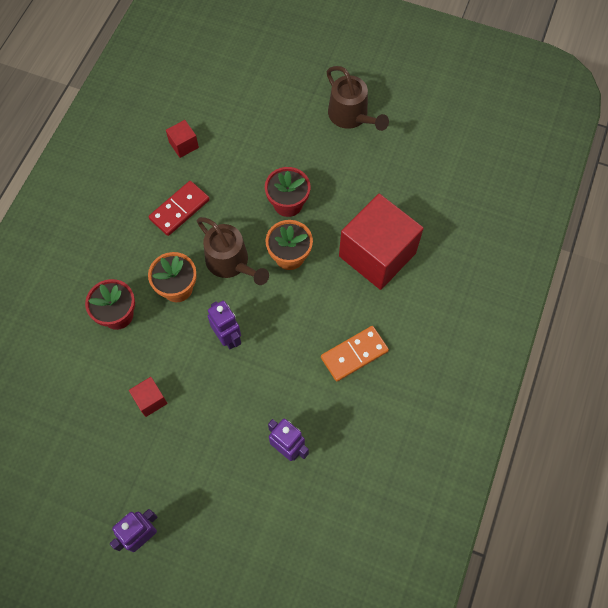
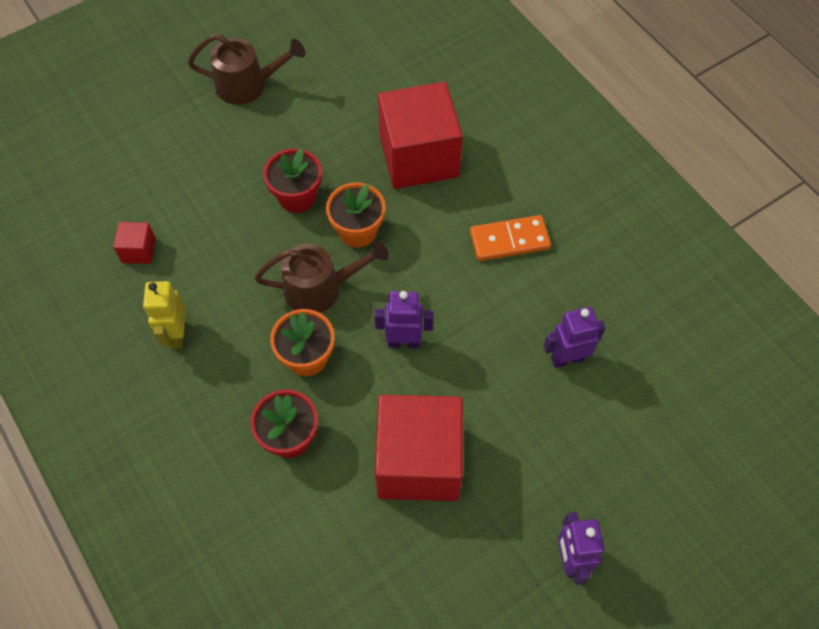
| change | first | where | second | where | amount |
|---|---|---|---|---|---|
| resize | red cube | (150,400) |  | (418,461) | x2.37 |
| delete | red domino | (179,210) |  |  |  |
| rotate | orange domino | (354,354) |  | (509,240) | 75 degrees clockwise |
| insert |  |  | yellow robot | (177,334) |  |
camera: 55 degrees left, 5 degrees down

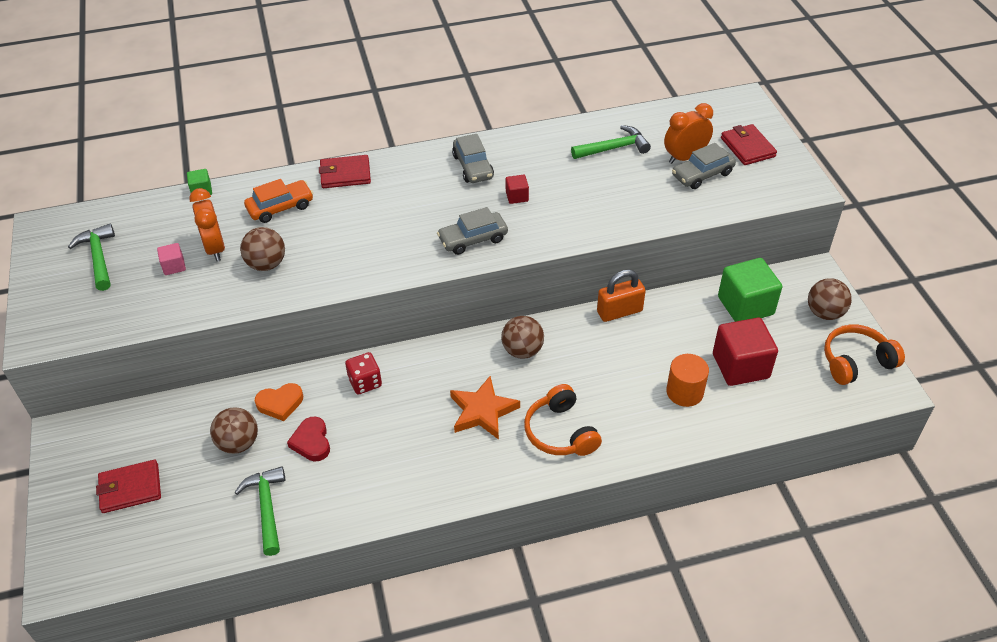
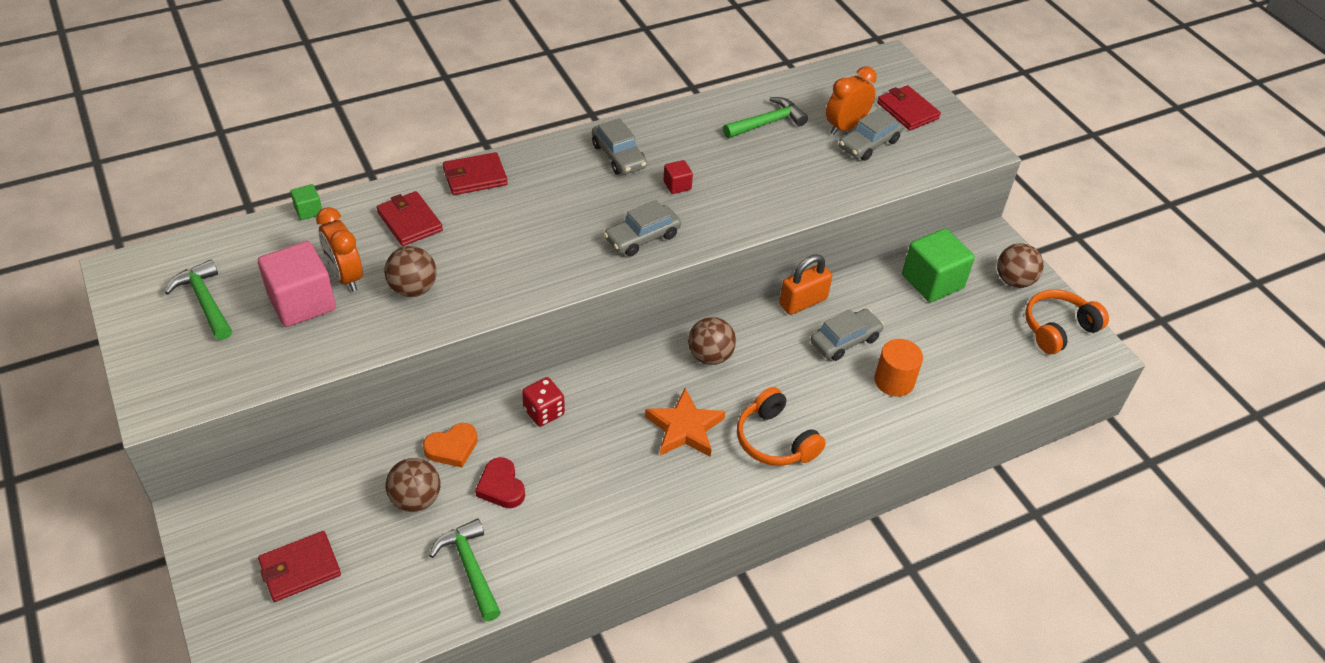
| change | first | where | second | where | amount |
|---|---|---|---|---|---|
| resize | pink cube | (174,266) |  | (302,302) | x2.15 |
| replace | orange car | (280,207) | red wallet | (410,221) |  |
| delete | red cube | (740,366) |  |  |  |
| insert |  |  | grey car | (845,340) |  |
camera: 15 degrees left, 0 degrees up

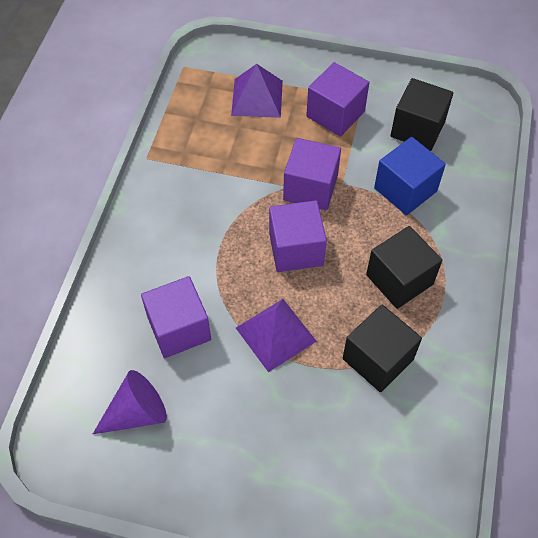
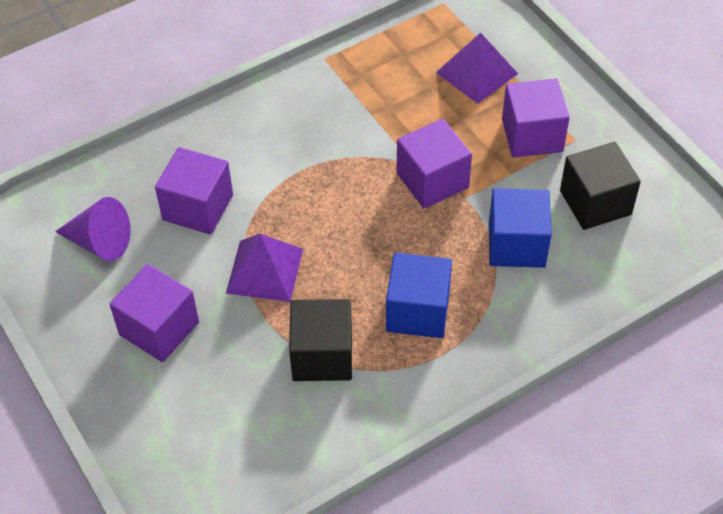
| change | first | where | second | where | amount |
|---|---|---|---|---|---|
| move | purple cube | (296,249) |  | (159,328) |  |
| recolor | black cube | (399,279) | blue cube | (418,311) |  |
camera: 45 degrees right, 5 degrees down

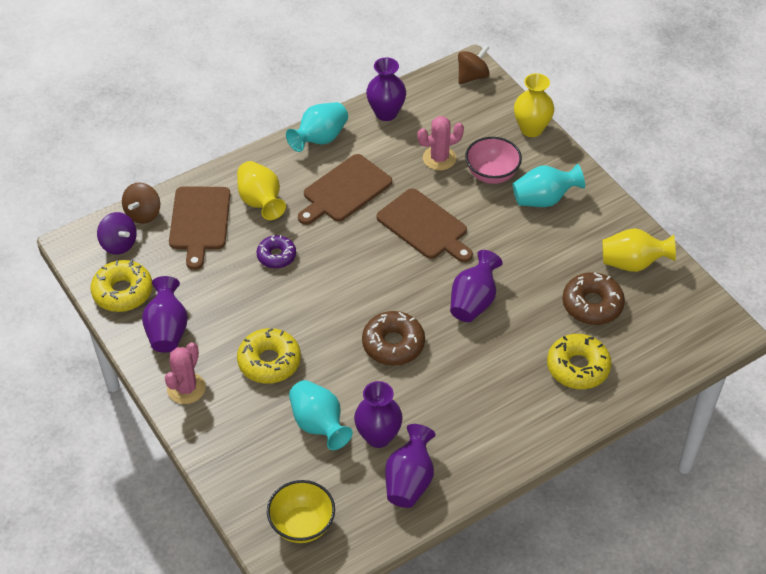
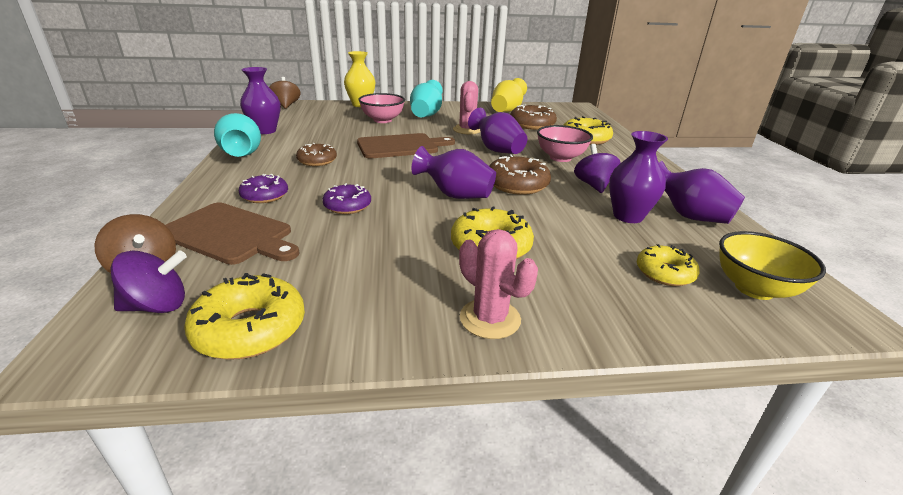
| change | first | where | second | where | amount |
|---|---|---|---|---|---|
| move | purple vase | (167,330) |  | (455,195) |  |
| replace | yellow vase | (261,202) | purple donut | (265,196) |  |
| delete | turquoise vase | (319,425) |  |  |  |
| replace | brown cutting board | (345,190) | brown donut | (317,161) |  |
| move | pink cactus | (439,158) |  | (467,130) |  |
| insert |  |  | pink bowl | (560,158) |  |
| insert |  |  | purple spinning top | (593,185) |  |
| insert |  |  | yellow donut | (664,273) |  |
camera: 65 degrees left, 20 degrees down

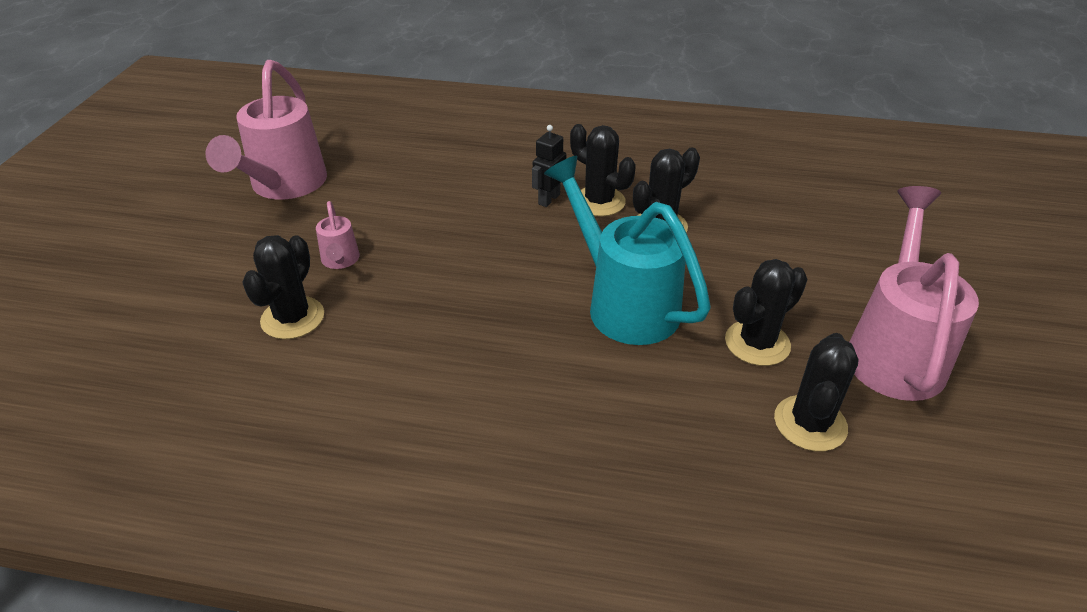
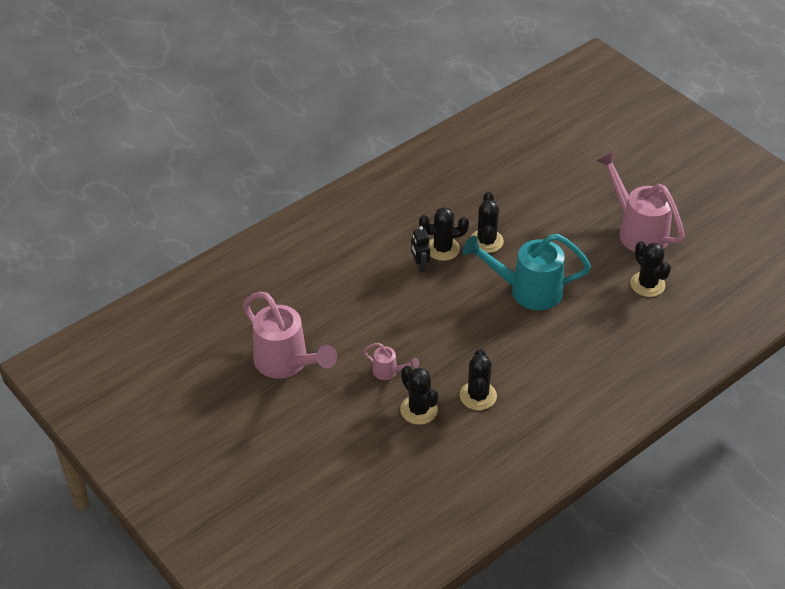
| change | first | where | second | where | amount |
|---|---|---|---|---|---|
| move | black cactus | (757,343) |  | (478,396) |  |
camera: 50 degrees left, 5 degrees up

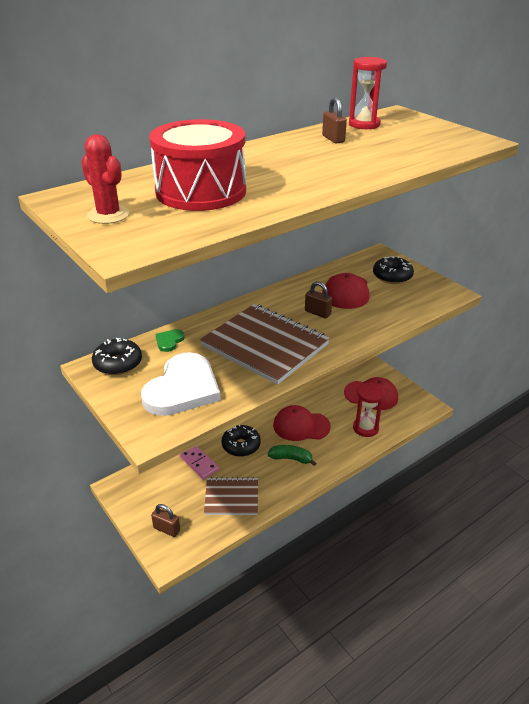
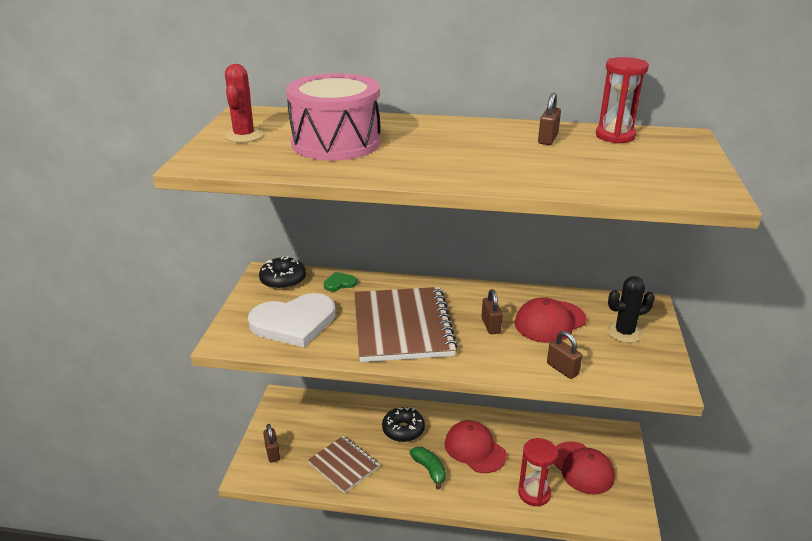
| change | first | where | second | where | amount |
|---|---|---|---|---|---|
| recolor | red drum | (201,191) | pink drum | (336,142) |  |
| delete | pink domino | (199,463) |  |  |  |
| replace | black donut | (392,276) | black cactus | (624,333) |  |
| insert |  |  | brown padlock | (562,369) |  |
camera: 45 degrees right, 5 degrees down

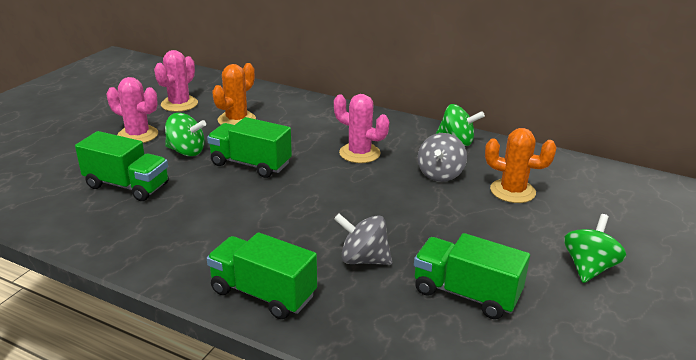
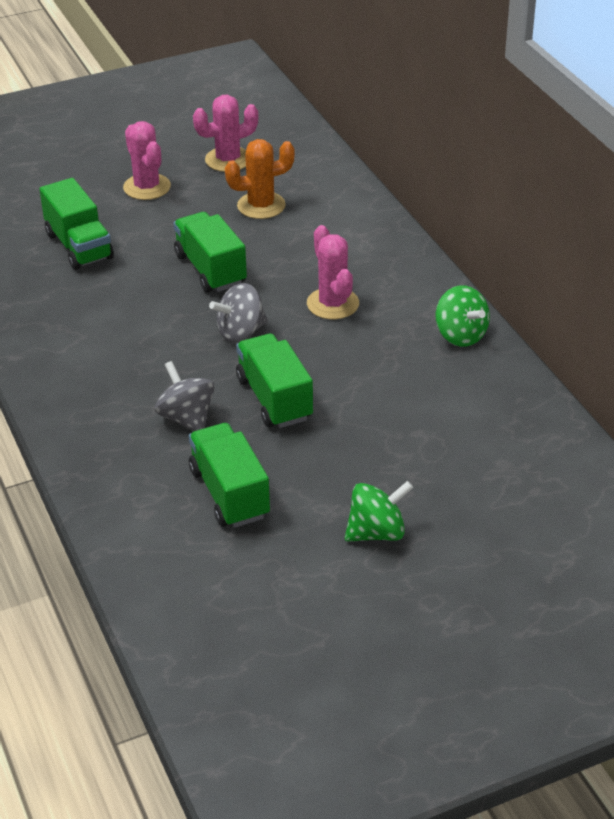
| change | first | where | second | where | amount |
|---|---|---|---|---|---|
| delete | green spinning top | (186,151) |  |  |  |
| move | green truck | (263,293) |  | (274,399) |  |
| move | grey spinning top | (440,174) |  | (240,332) |  |
| delete | orange cactus | (512,191) |  |  |  |
camera: 40 degrees right, 10 degrees up

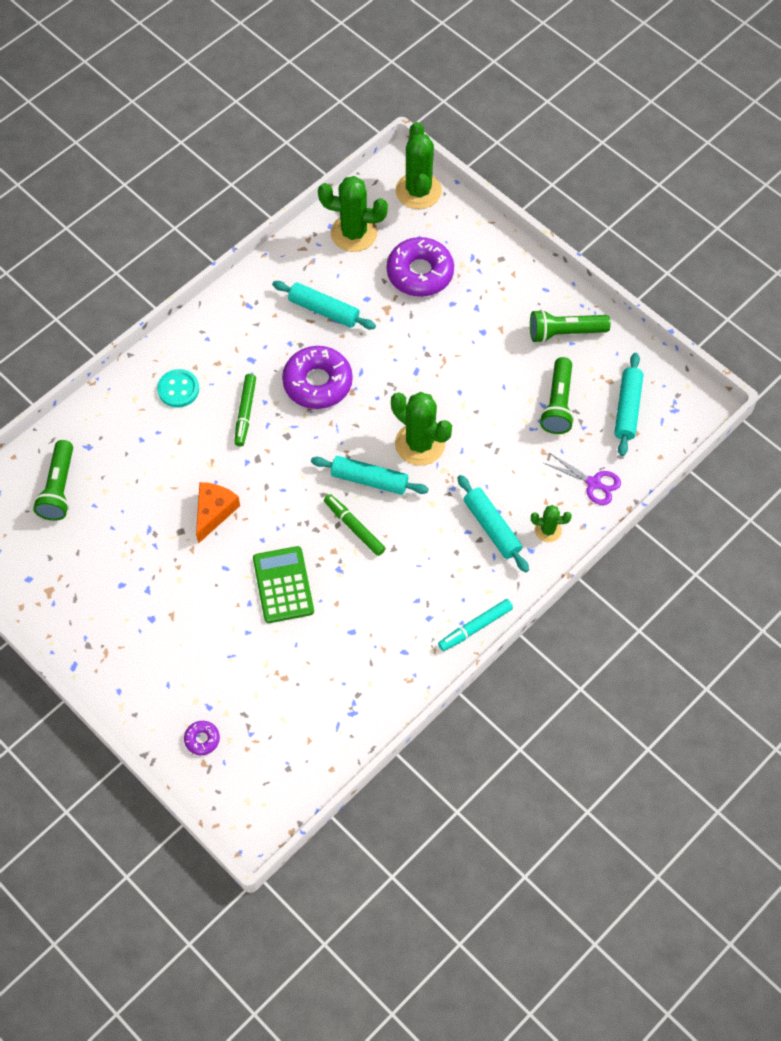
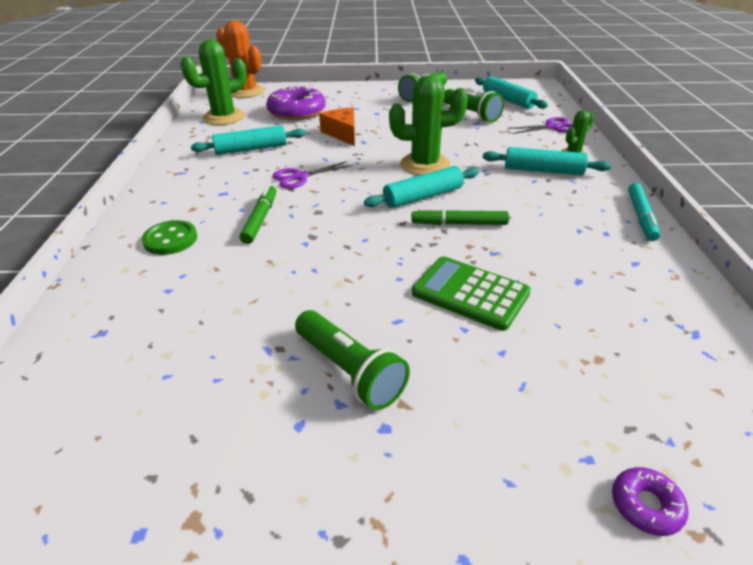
| change | first | where | second | where | amount |
|---|---|---|---|---|---|
| move | green flashlight | (59,488) |  | (350,371) |  |
| recolor | turquoise button | (178,389) | green button | (170,239) |  |
| move | orange cheese | (214,512) |  | (342,133) |  |
| rotate | green marker | (245,413) |  | (260,219) | 135 degrees counterclockwise |
| replace | purple donut | (317,383) | purple scissors | (300,177) |  |
| recolor | green cactus | (418,191) | orange cactus | (245,92) |  |
camera: 45 degrees left, 25 degrees down

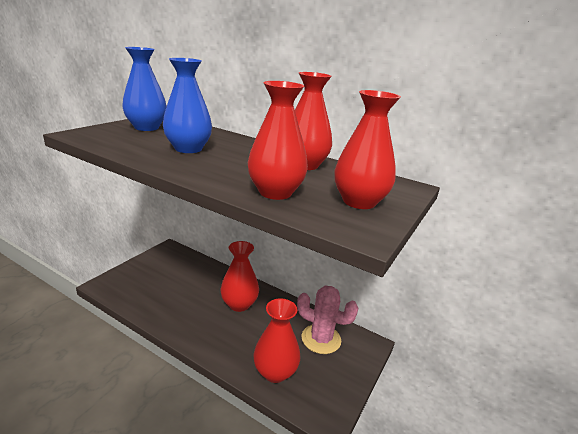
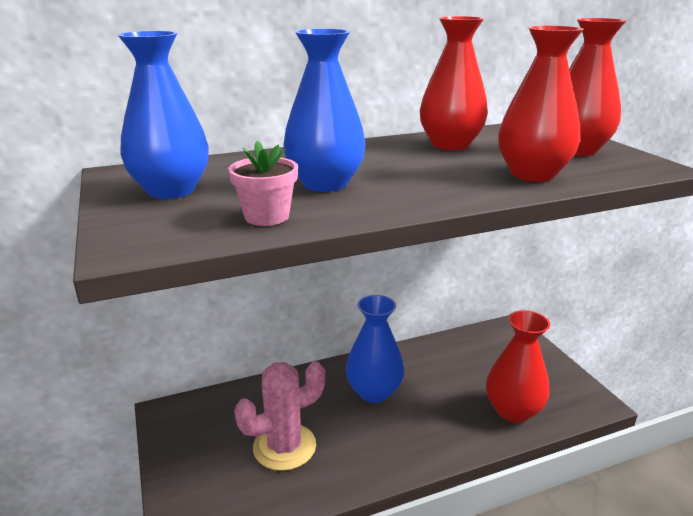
| change | first | where | second | where | amount |
|---|---|---|---|---|---|
| recolor | red vase | (239,304) | blue vase | (374,392) |  |
| move | pink cactus | (321,339) |  | (284,446) |  |
| insert |  |  | pink flower pot | (266,216) |  |
camera: 50 degrees left, 0 degrees up

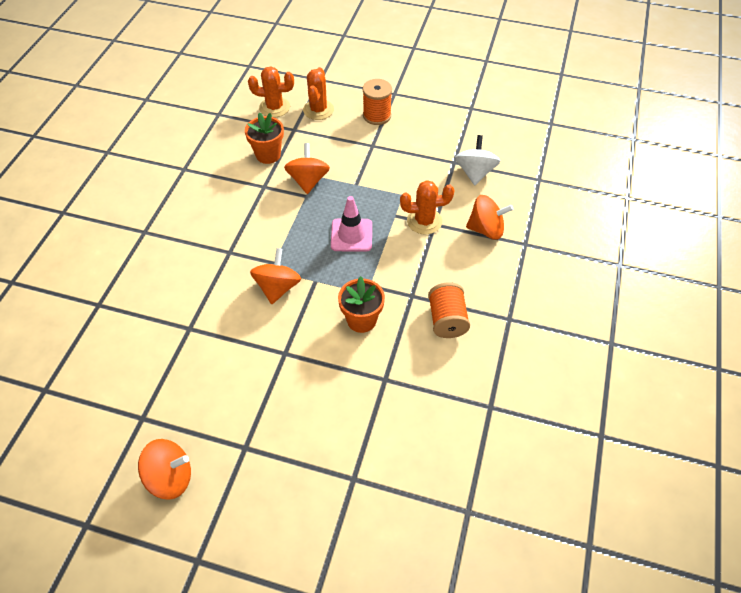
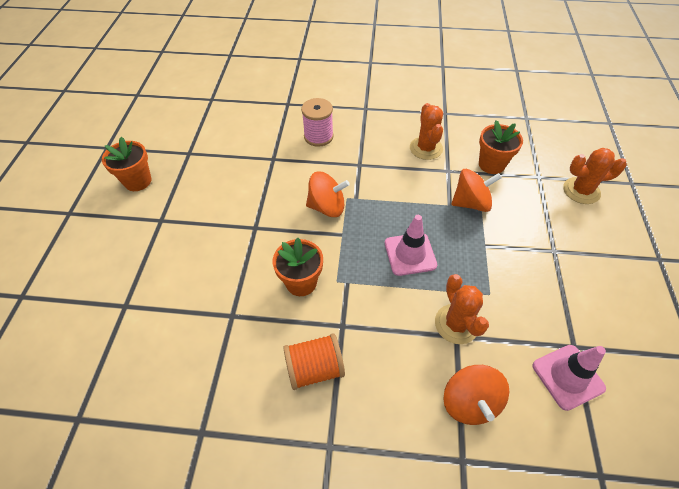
| change | first | where | second | where | amount |
|---|---|---|---|---|---|
| replace | orange spinning top | (170,477) | orange flower pot | (138,181) |  |
| move | orange cactus | (274,107) |  | (426,148) |  |
| delete | orange spool | (377,115) |  |  |  |
| replace | white spinning top | (475,173) | pink traffic cone | (567,377) |  |
| insert |  |  | pink spool | (318,136) |  |
camera: 80 degrees right, 0 degrees up

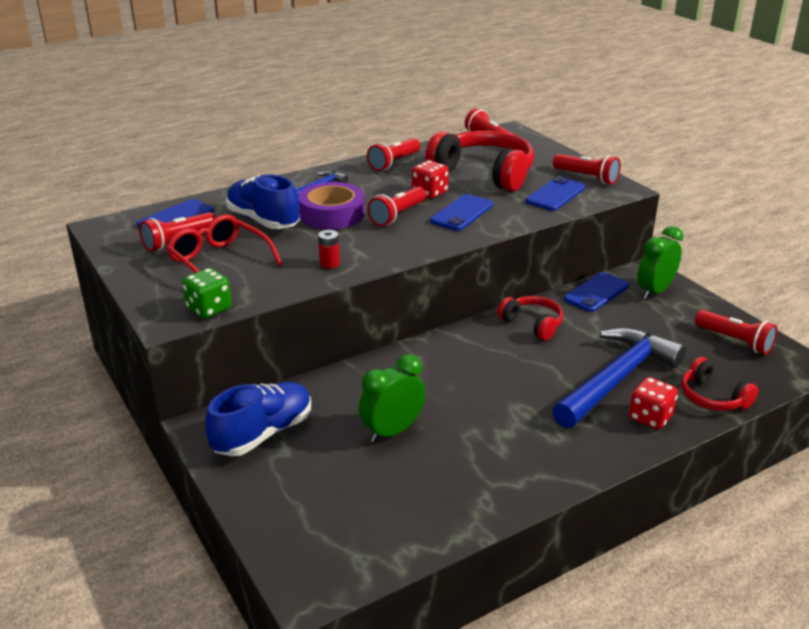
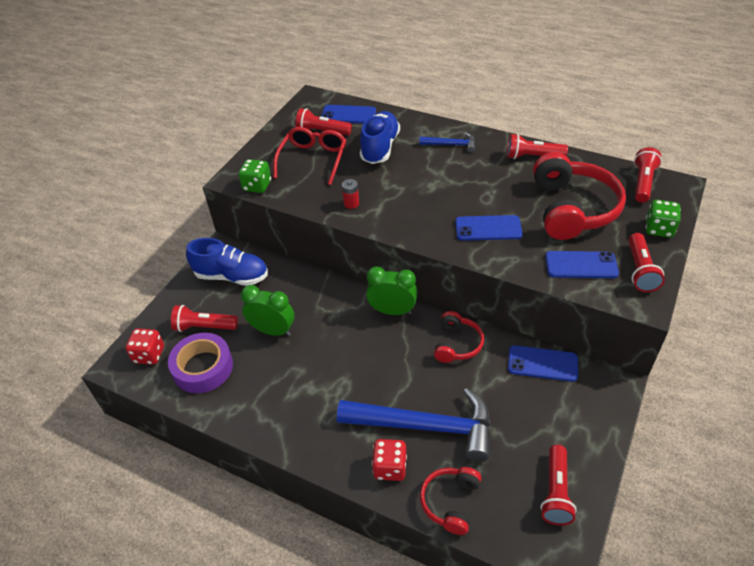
| change | first | where | second | where | amount |
|---|---|---|---|---|---|
| move | purple tape | (332,214) |  | (203,367) |  |
| move | red flashlight | (397,215) |  | (204,327) |  |
| move | red dice | (429,193) |  | (149,355) |  |
| move | green clock | (654,291) |  | (392,311) |  |
| insert |  |  | green dice | (659,229) |  |
camera: 60 degrees right, 15 degrees up

